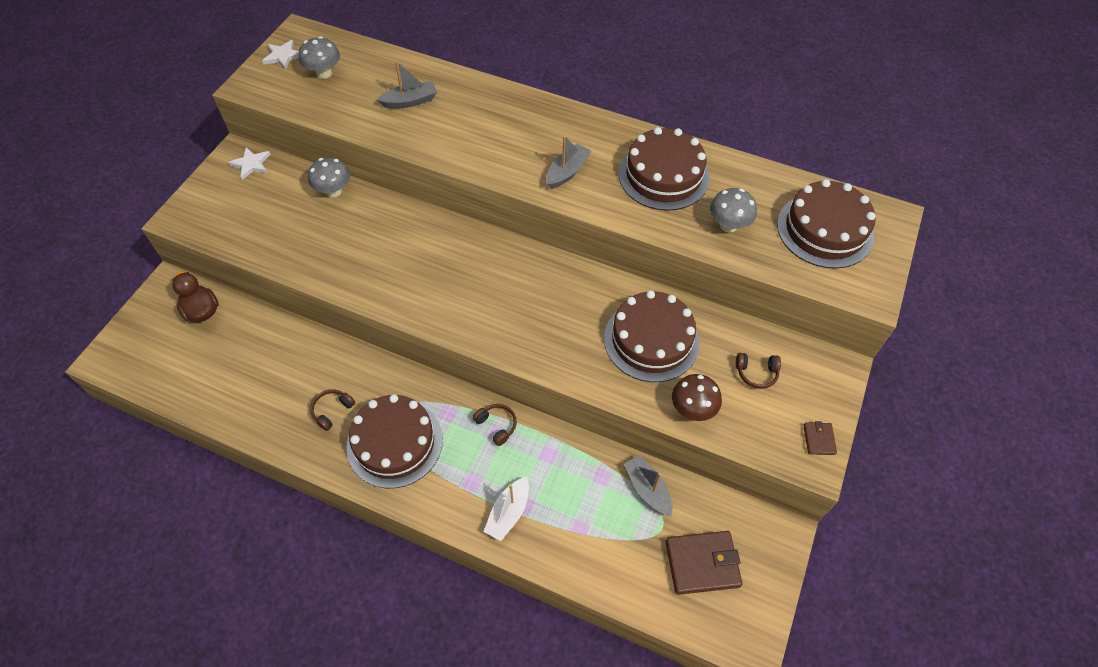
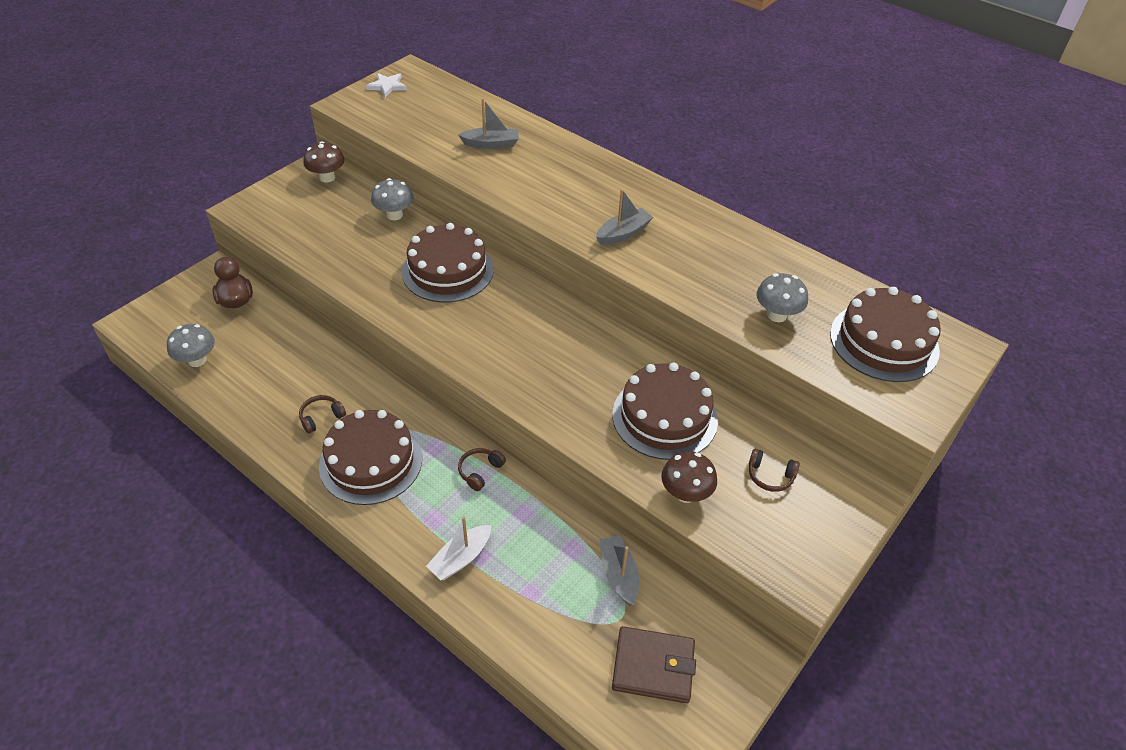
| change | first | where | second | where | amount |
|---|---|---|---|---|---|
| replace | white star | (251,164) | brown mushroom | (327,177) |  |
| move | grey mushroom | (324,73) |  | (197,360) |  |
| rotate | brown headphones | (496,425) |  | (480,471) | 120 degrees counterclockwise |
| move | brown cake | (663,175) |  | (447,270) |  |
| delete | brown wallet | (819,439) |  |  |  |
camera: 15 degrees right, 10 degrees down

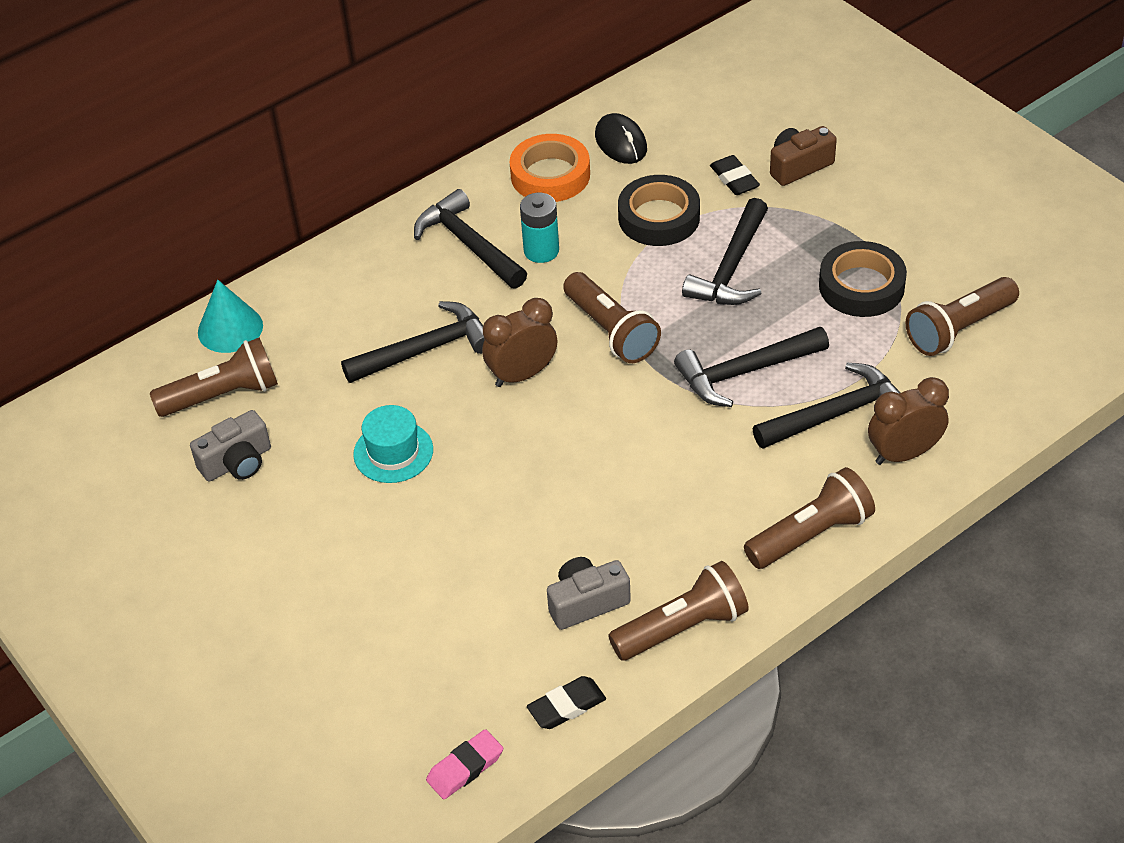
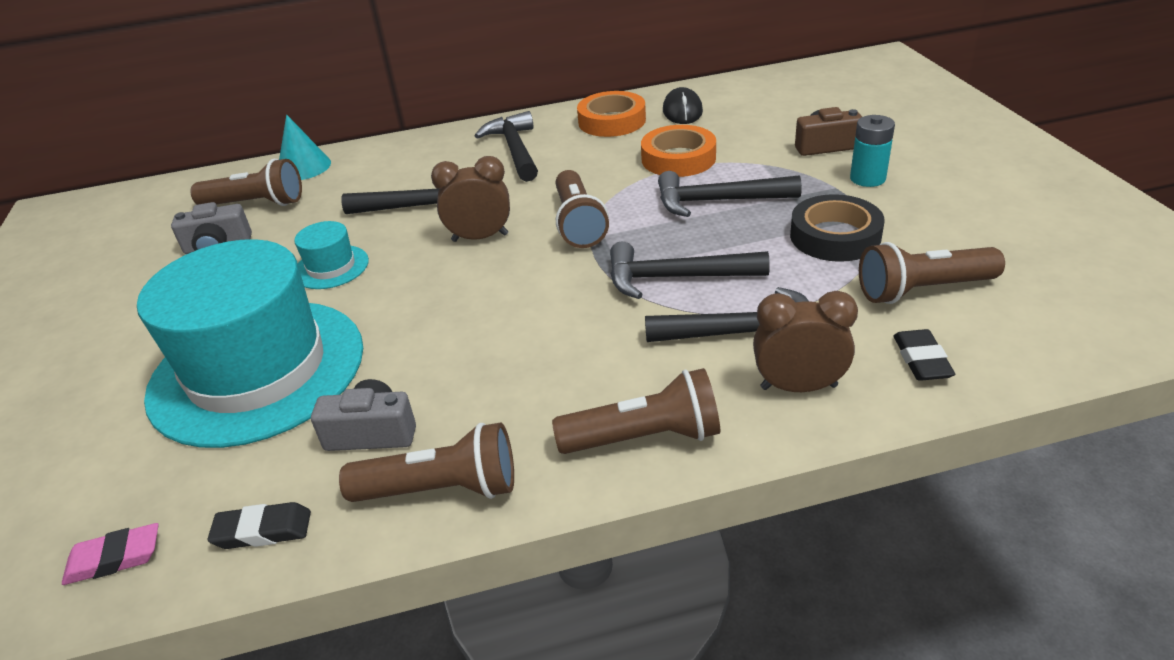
| change | first | where | second | where | amount |
|---|---|---|---|---|---|
| move | turquoise battery | (541,251) |  | (867,178) |  |
| recolor | black tape | (659,217) | orange tape | (678,158) |  |
| rotate | black hammer | (731,268) |  | (717,201) | 45 degrees clockwise |
| move | black eraser | (734,179) |  | (921,360) |  |
| insert |  |  | turquoise hat | (257,370) |  |
camera: 25 degrees right, 10 degrees down

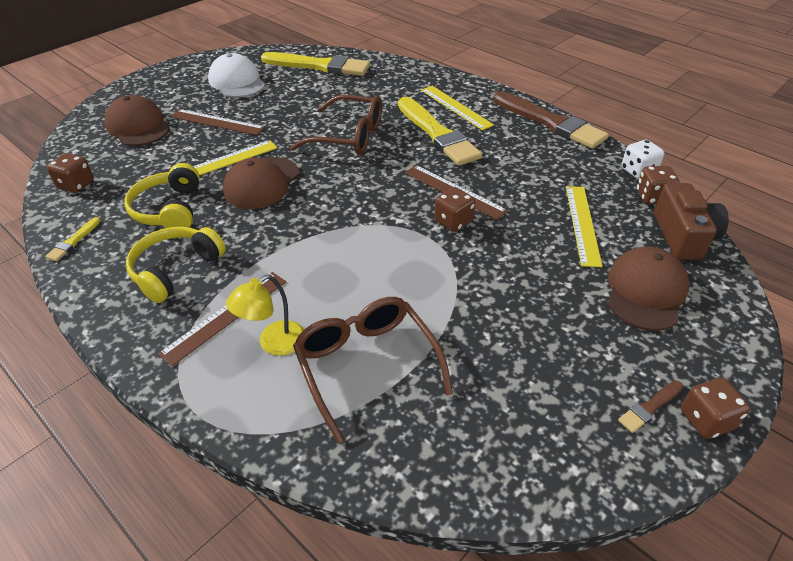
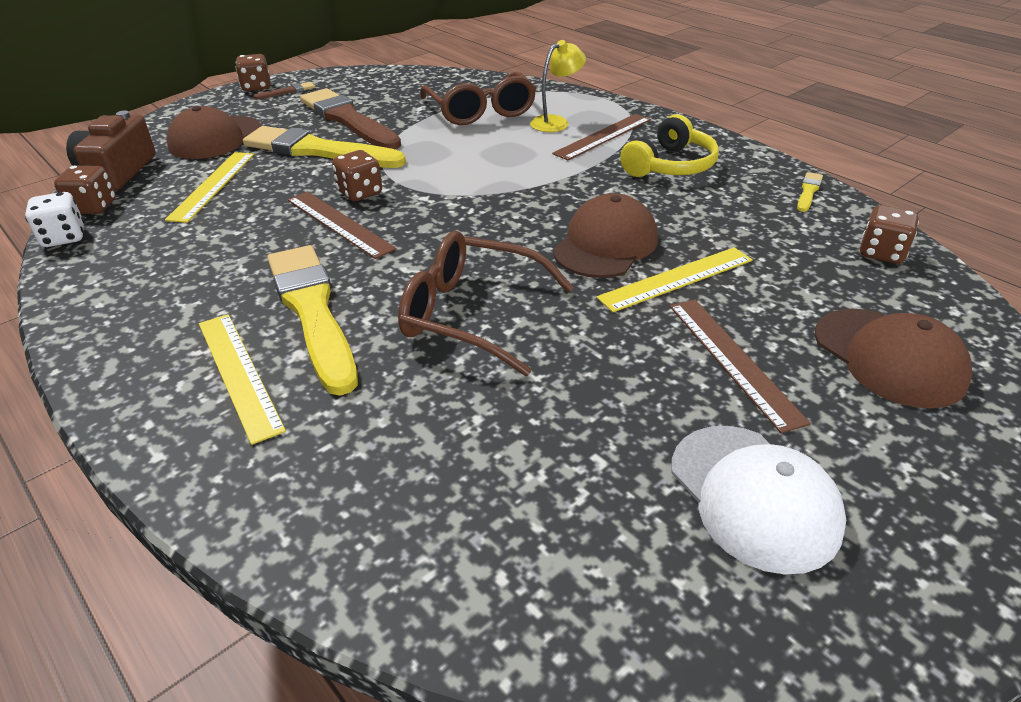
| change | first | where | second | where | amount |
|---|---|---|---|---|---|
| delete | yellow headphones | (169,209) |  |  |  |
| rotate | brown ruler | (217,122) |  | (733,360) | 45 degrees clockwise |
| move | yellow brush | (319,66) |  | (318,151) |  |
| move | brown brush | (550,122) |  | (348,120) |  |
camera: 175 degrees left, 5 degrees down

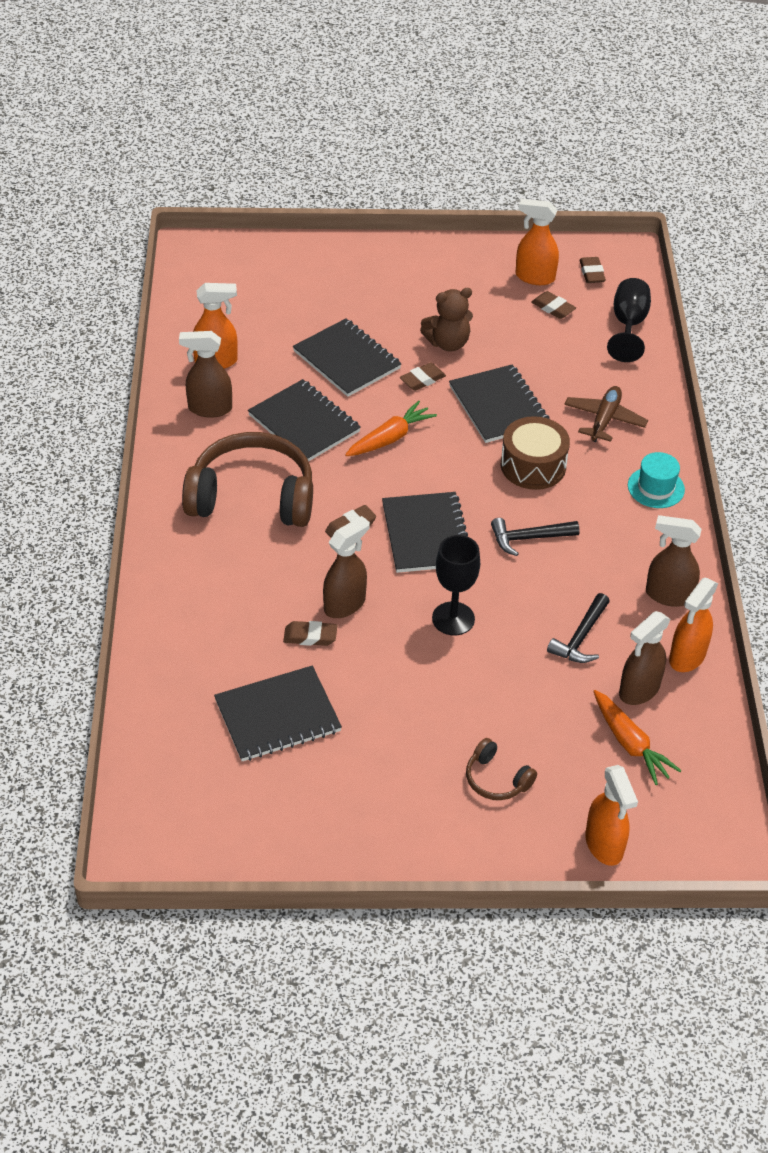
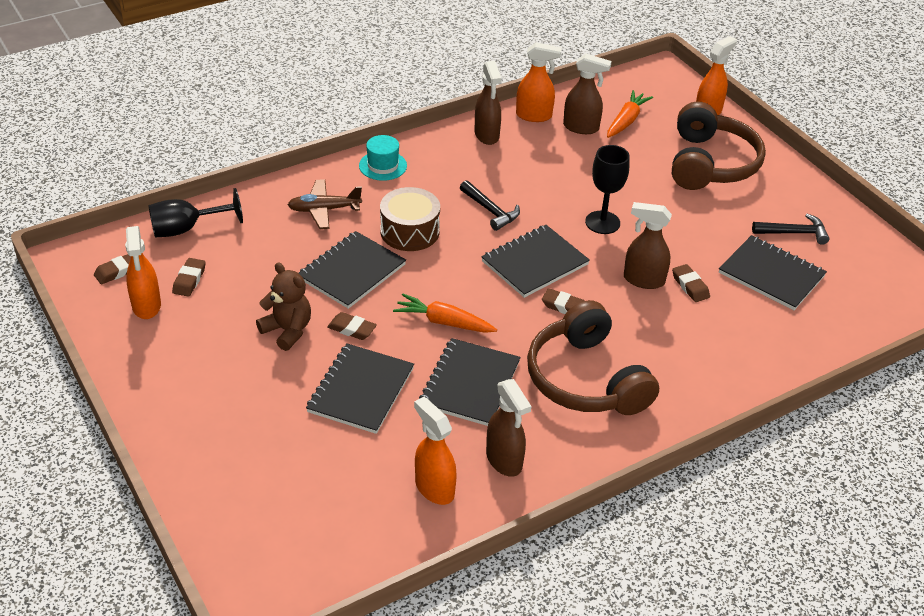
| change | first | where | second | where | amount |
|---|---|---|---|---|---|
| resize | brown headphones | (496,779) |  | (710,163) | x2.20 |
| move | black hammer | (580,638) |  | (794,233) |  |
camera: 120 degrees left, 5 degrees down

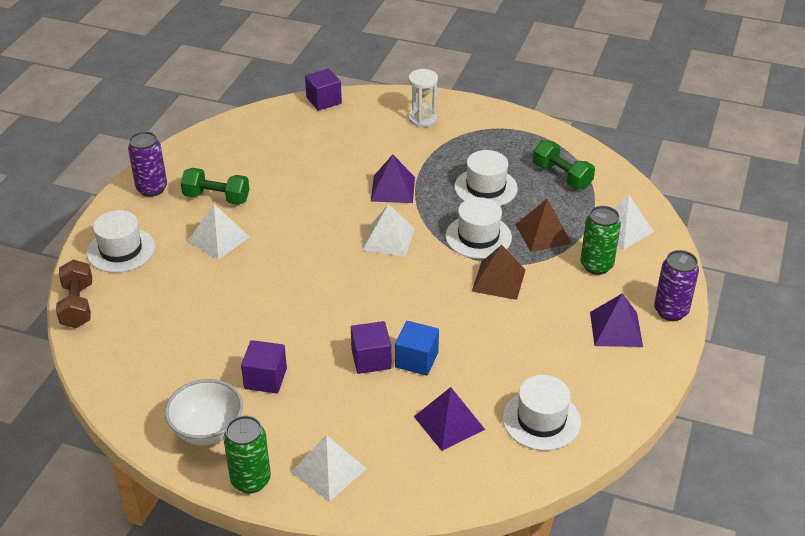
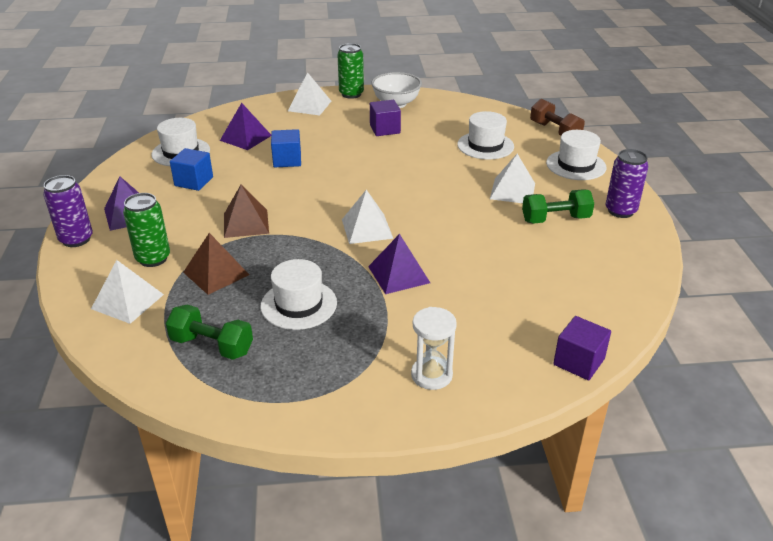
| change | first | where | second | where | amount |
|---|---|---|---|---|---|
| delete | purple cube | (371,359) |  |  |  |
| move | white hat | (478,237) |  | (485,145) |  |
| insert |  |  | blue cube | (194,181) |  |
camera: 155 degrees right, 5 degrees down

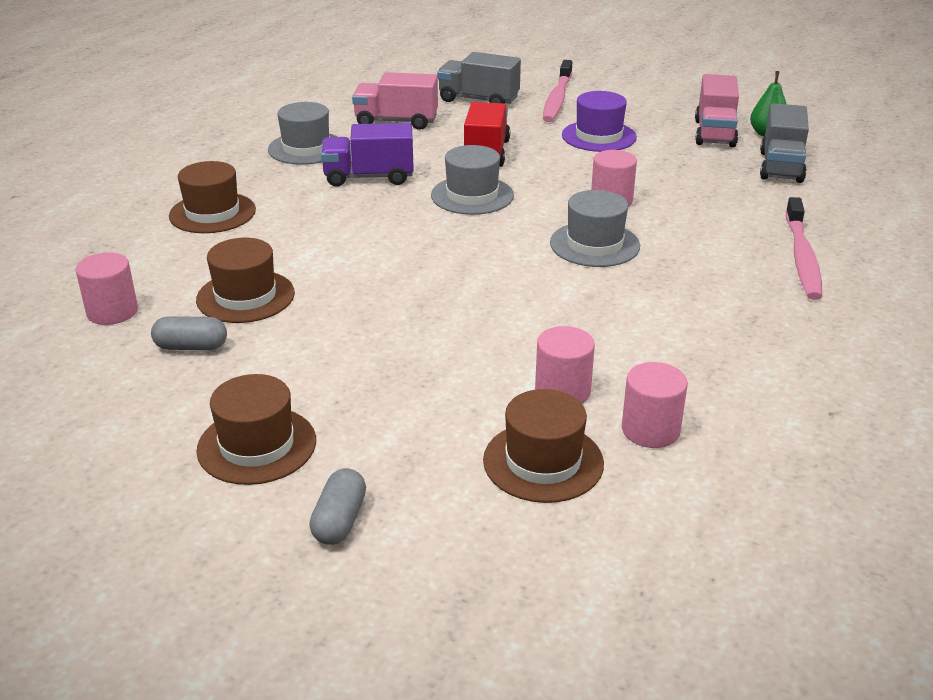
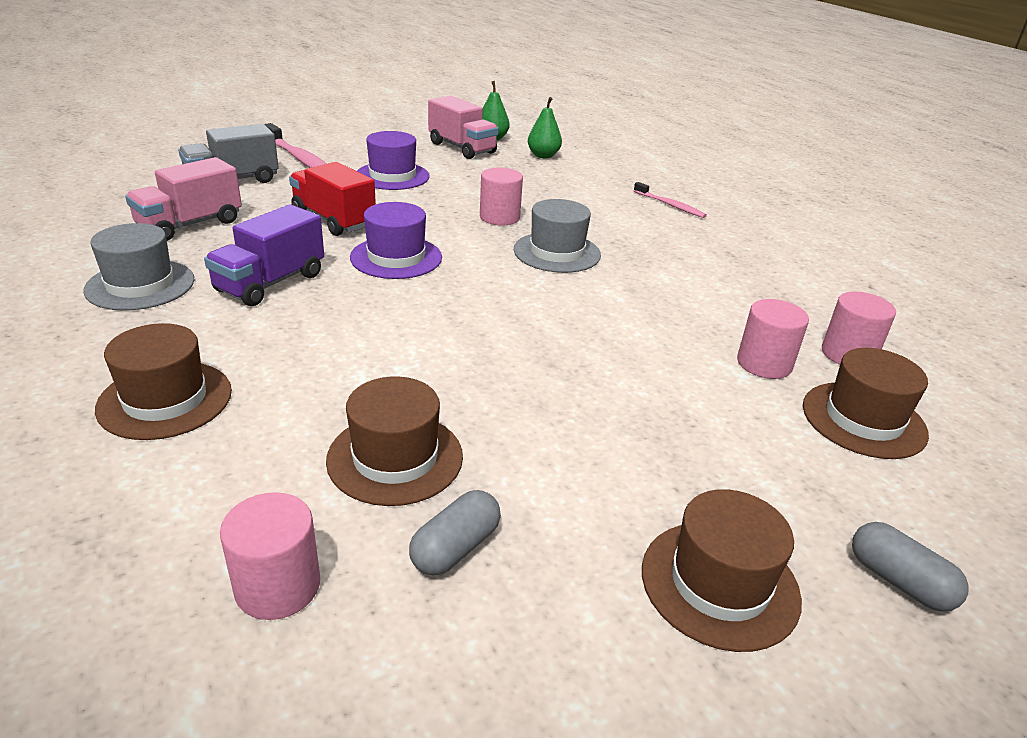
| change | first | where | second | where | amount |
|---|---|---|---|---|---|
| recolor | grey hat | (472,195) | purple hat | (396,257) |  |
| replace | grey truck | (781,167) | green pear | (543,156) |  |
| resize | pink toothbrush | (802,257) |  | (670,205) | x0.59 |
camera: 55 degrees left, 0 degrees up

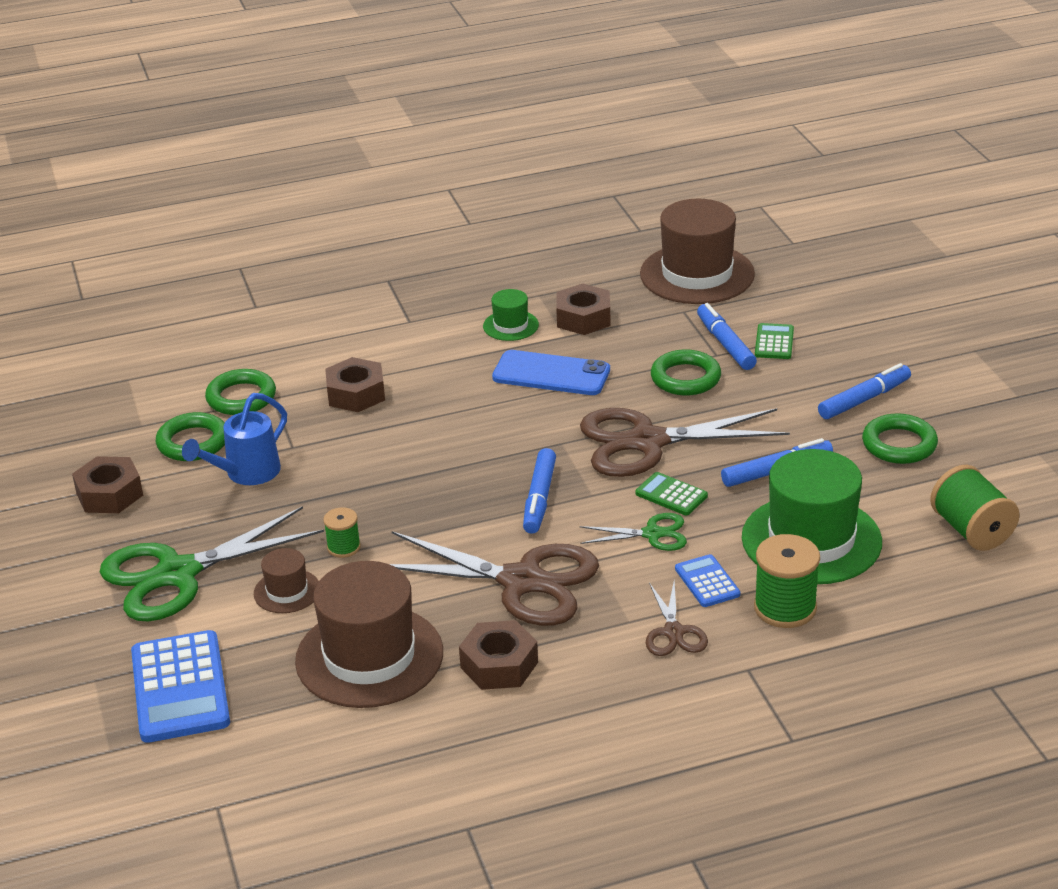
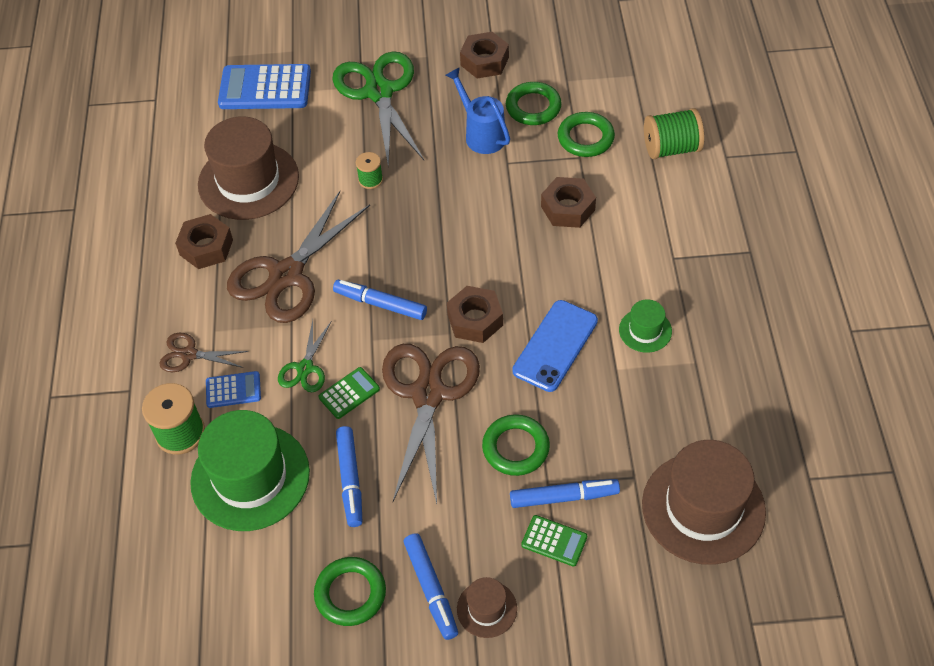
| change | first | where | second | where | amount |
|---|---|---|---|---|---|
| move | brown hat | (287,591) |  | (487,609) |  |
| move | brown nut | (583,318) |  | (475,320) |  |
| move | green spool | (971,530) |  | (671,148) |  |
camera: 105 degrees right, 20 degrees up

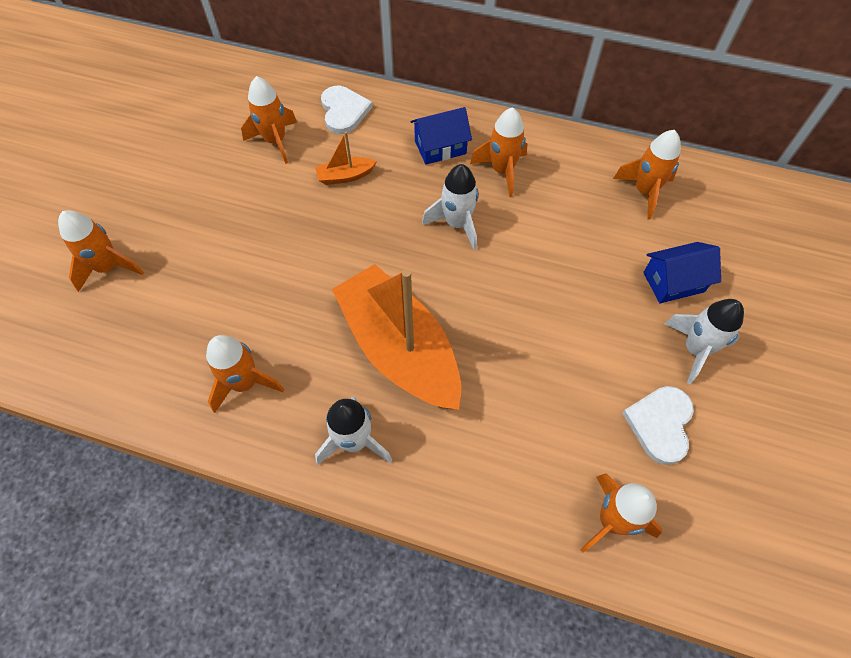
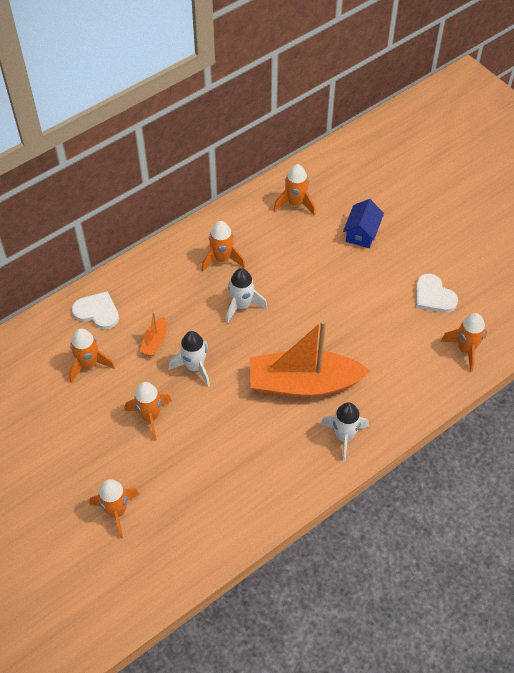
| change | first | where | second | where | amount |
|---|---|---|---|---|---|
| move | orange rocket | (245,383) |  | (150,417) |  |
| delete | blue house | (440,147) |  |  |  |
| move | white rocket | (695,349) |  | (194,367) |  |
camera: 55 degrees left, 5 degrees down

